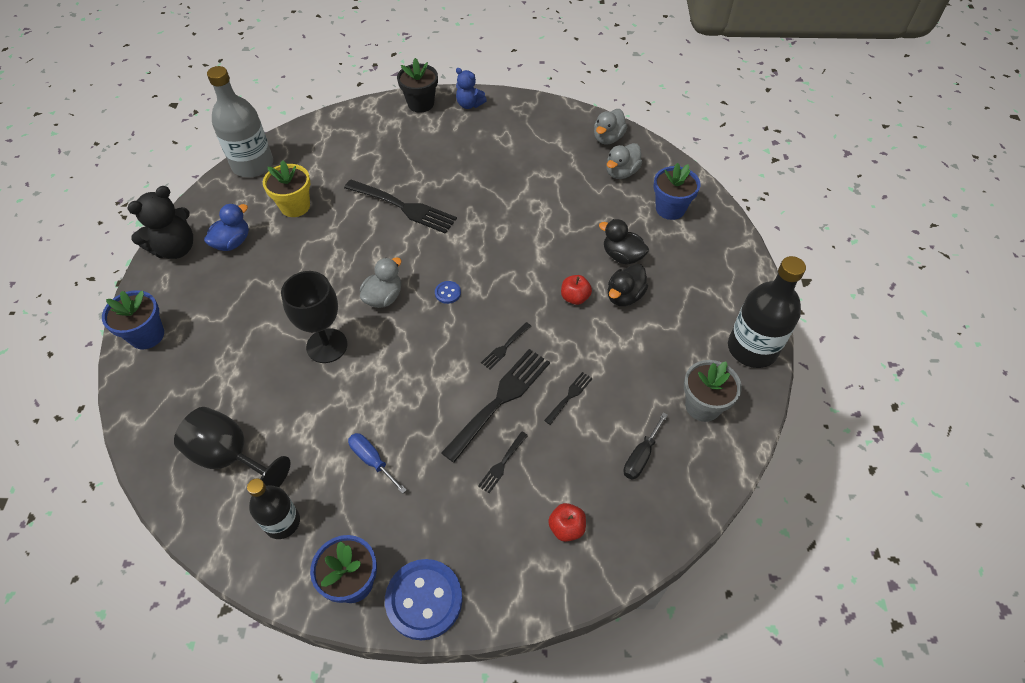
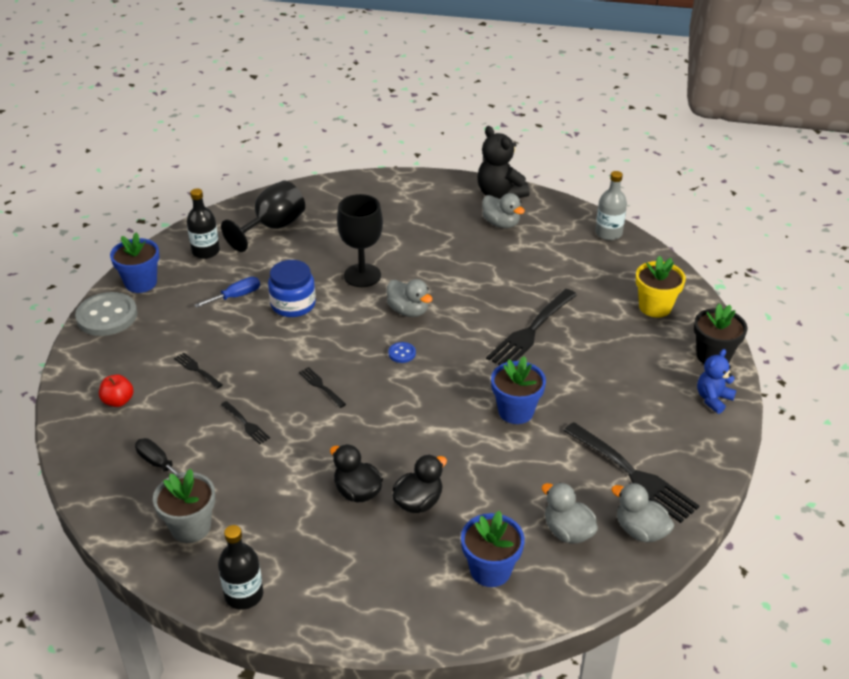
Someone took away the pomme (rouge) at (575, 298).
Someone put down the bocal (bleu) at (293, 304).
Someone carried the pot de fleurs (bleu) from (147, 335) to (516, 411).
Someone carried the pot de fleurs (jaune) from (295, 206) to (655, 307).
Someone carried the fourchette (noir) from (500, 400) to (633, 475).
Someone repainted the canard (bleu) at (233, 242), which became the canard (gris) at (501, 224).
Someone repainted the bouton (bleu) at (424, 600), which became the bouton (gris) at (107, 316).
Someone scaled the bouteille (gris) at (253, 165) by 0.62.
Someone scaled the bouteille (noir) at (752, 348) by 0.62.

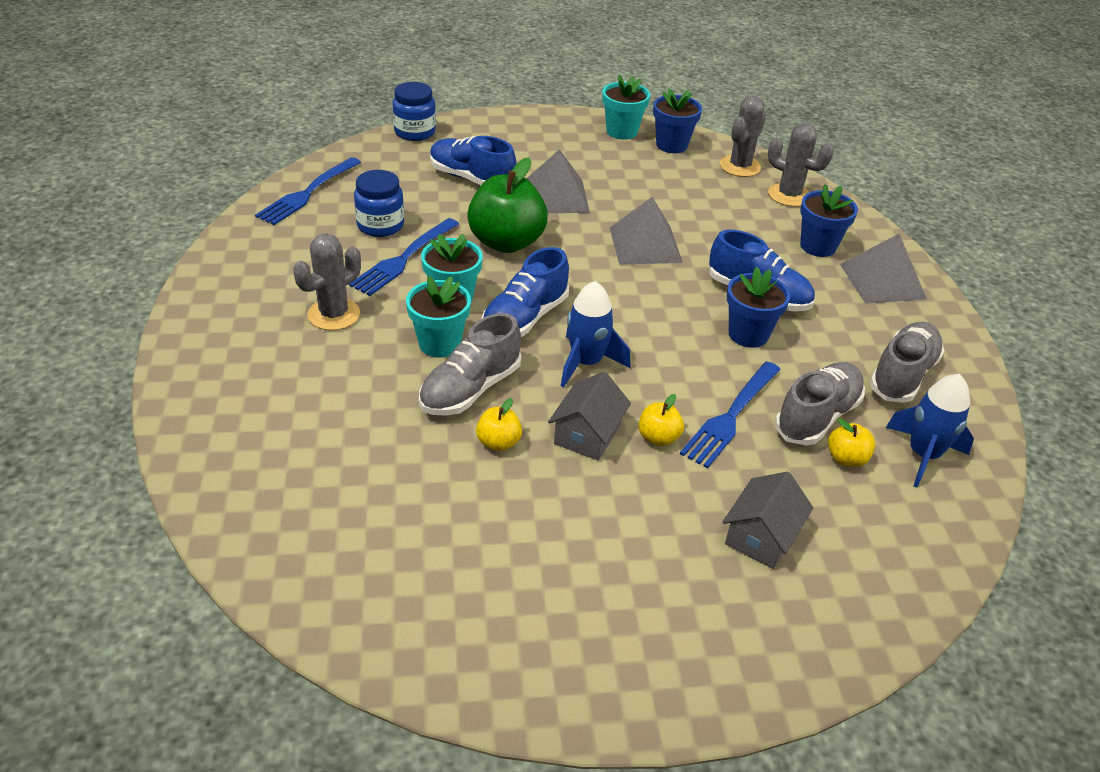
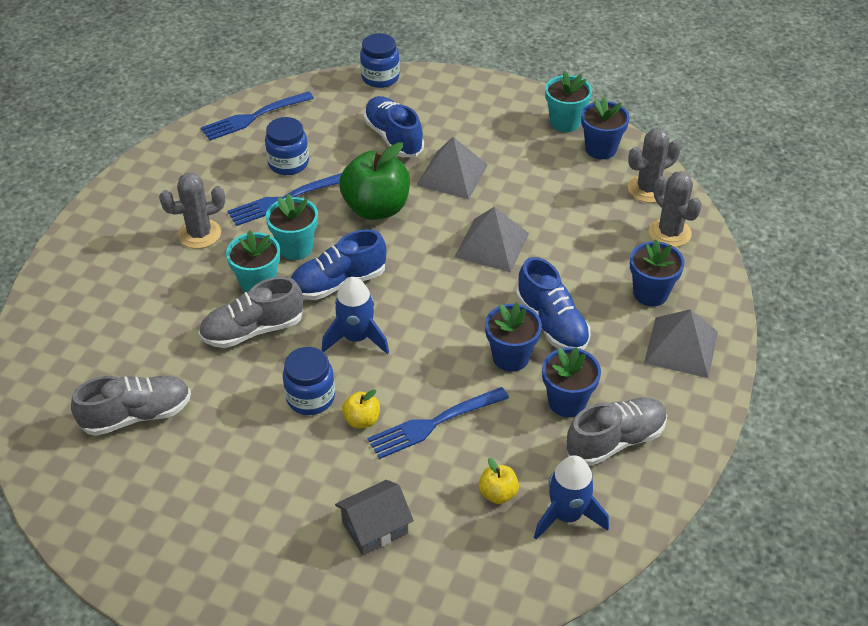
Someone took away the pomme (jaune) at (498, 442).
Someone put down the pot de fleurs (bleu) at (567, 402).
Someone carried the chaussure (gris) from (817, 417) to (137, 415).
Someone swapped the maison (gris) at (587, 434) for the bocal (bleu) at (310, 397).

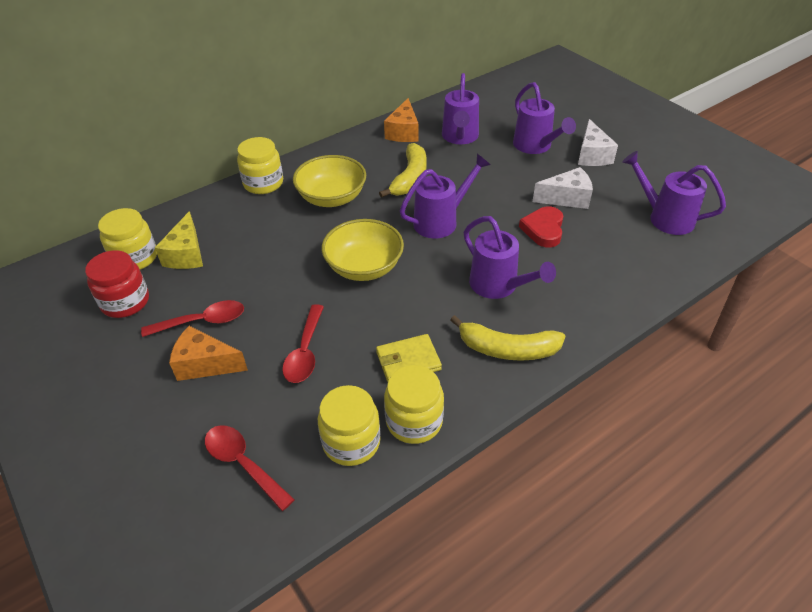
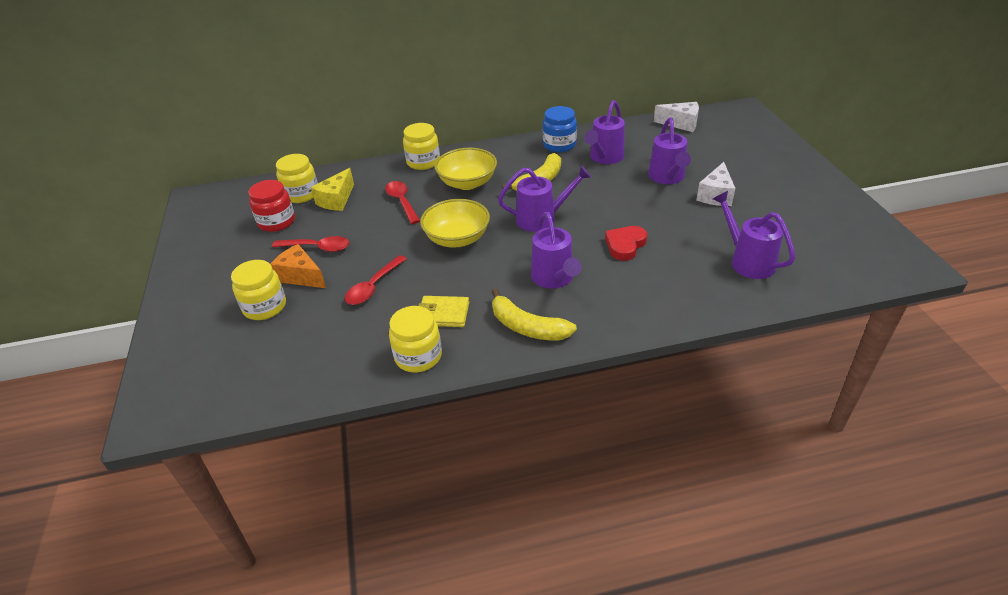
Someone carried the cuillère (rouge) from (243, 464) to (402, 202).
Someone carried the bocal (jaune) from (351, 442) to (265, 307).
Someone carried the fromage (blanc) from (567, 198) to (681, 124).
Someone swapped the fromage (orange) at (403, 132) for the bocal (bleu) at (559, 145).

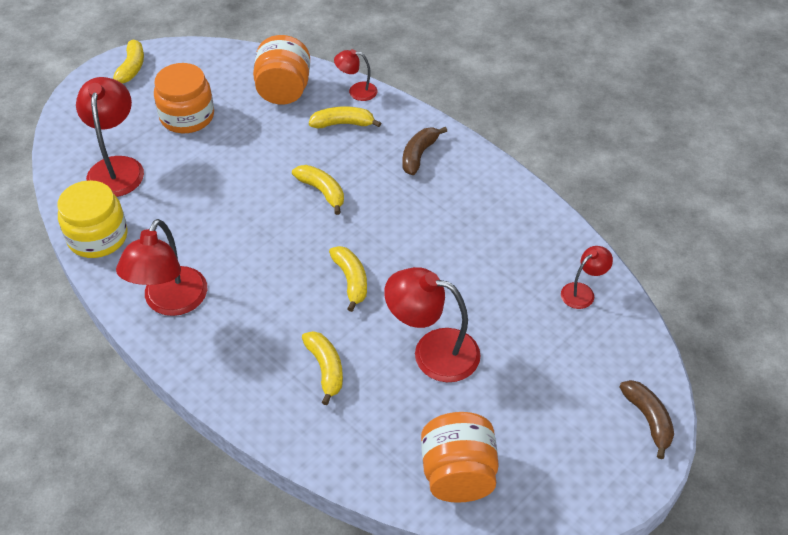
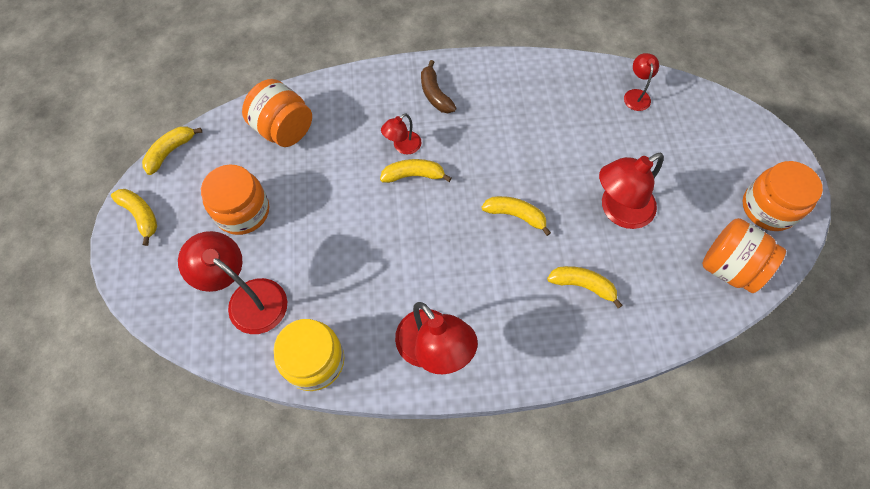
Someone took away the banane (marron) at (648, 420).
Someone put down the bocal (orange) at (768, 208).
Someone carried the banane (jaune) from (343, 124) to (170, 151).
Someone carried the lampe (rouge) from (356, 91) to (402, 146).

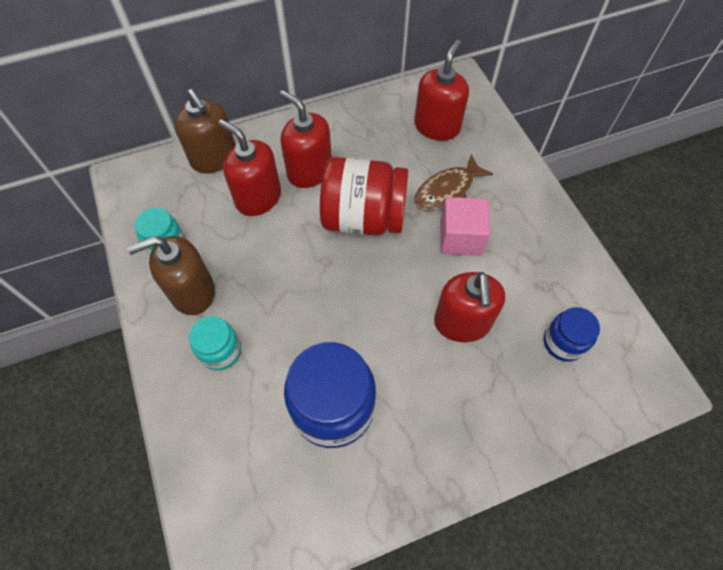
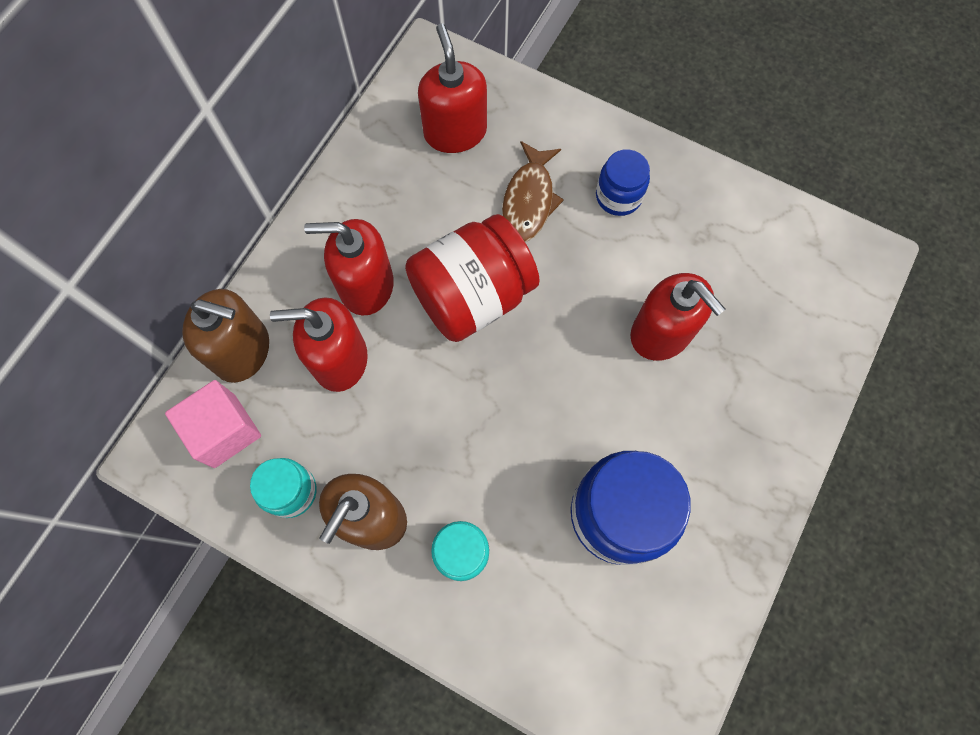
Someone carried the cube (rose) from (460, 238) to (224, 430).
Someone carried the bocal (bleu) from (563, 342) to (618, 196).

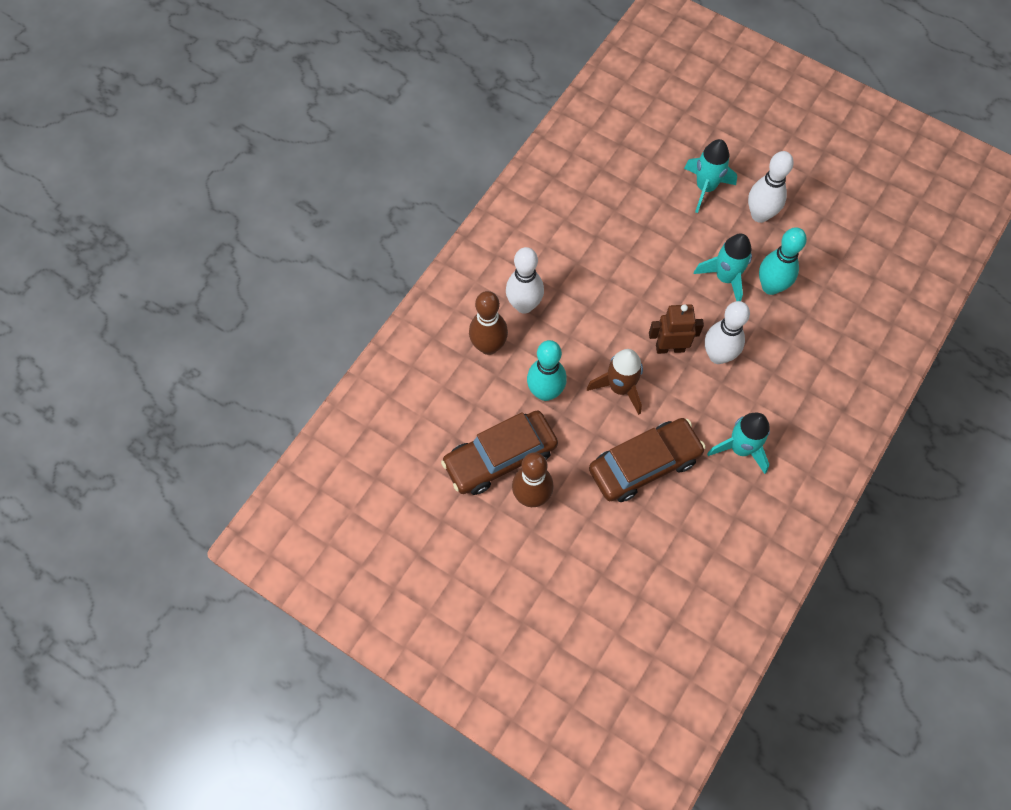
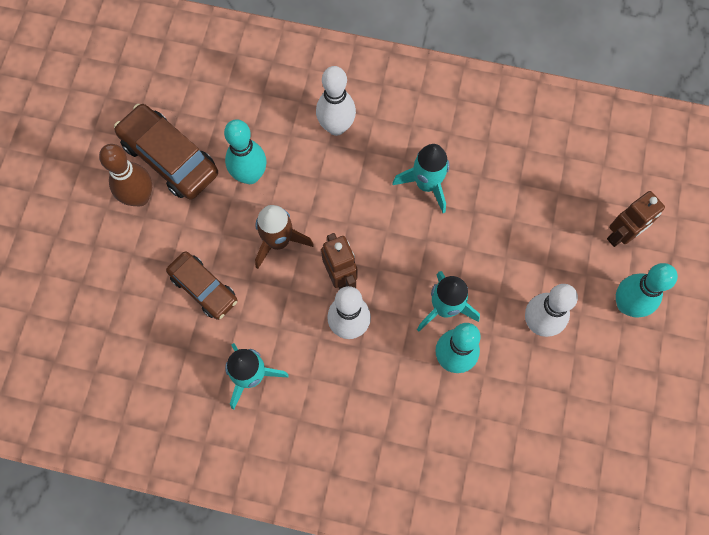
Someone took away the quille (marron) at (488, 346).
Someone put down the robot (marron) at (621, 235).
Someone put down the quille (turquoise) at (626, 304).
Someone carried the fusée (turquoise) from (705, 188) to (426, 184).
Someone scaled the voiture (marron) at (644, 464) by 0.66.

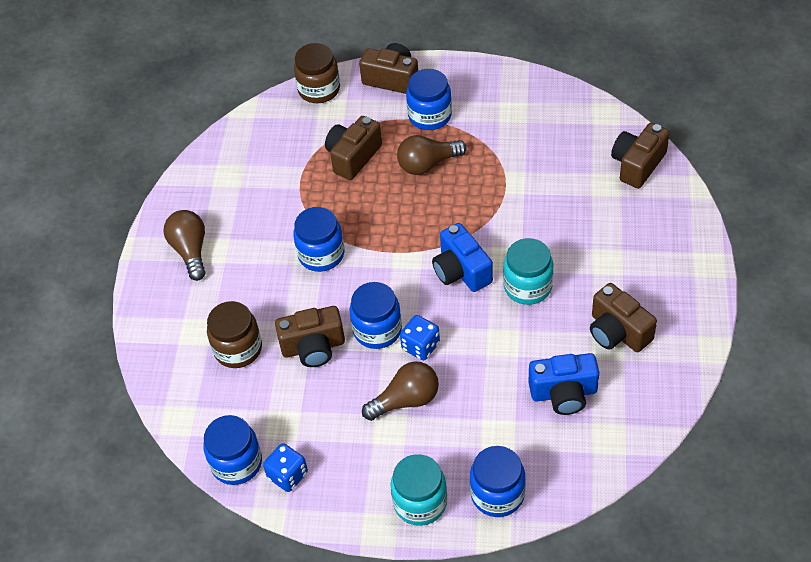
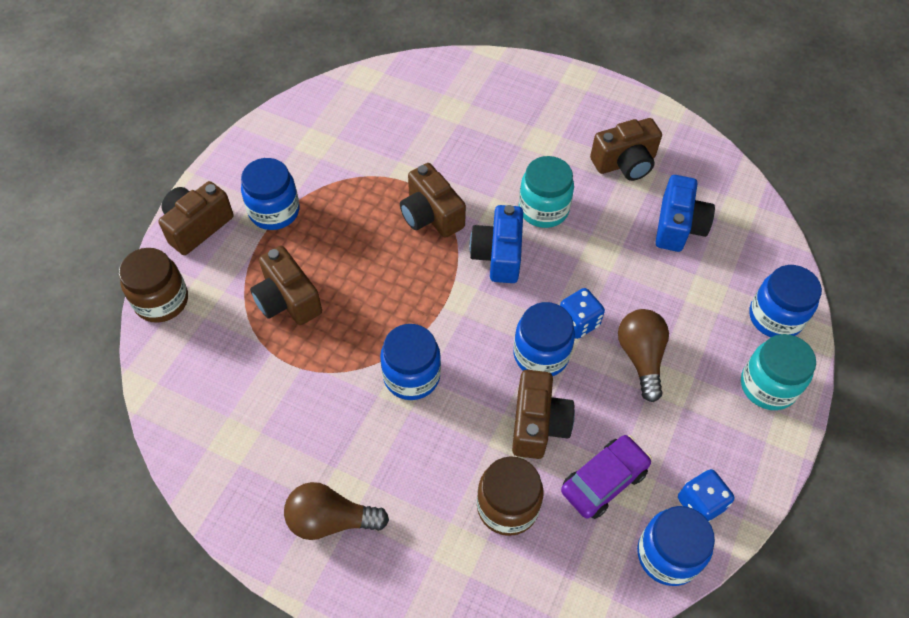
Someone took away the ampoule (marron) at (427, 164).
Someone put down the voiture (violet) at (604, 481).
Someone carried the appareil photo (marron) from (637, 164) to (431, 215).
Someone rotated the appareil photo (bleu) at (461, 271) by 105 degrees clockwise.

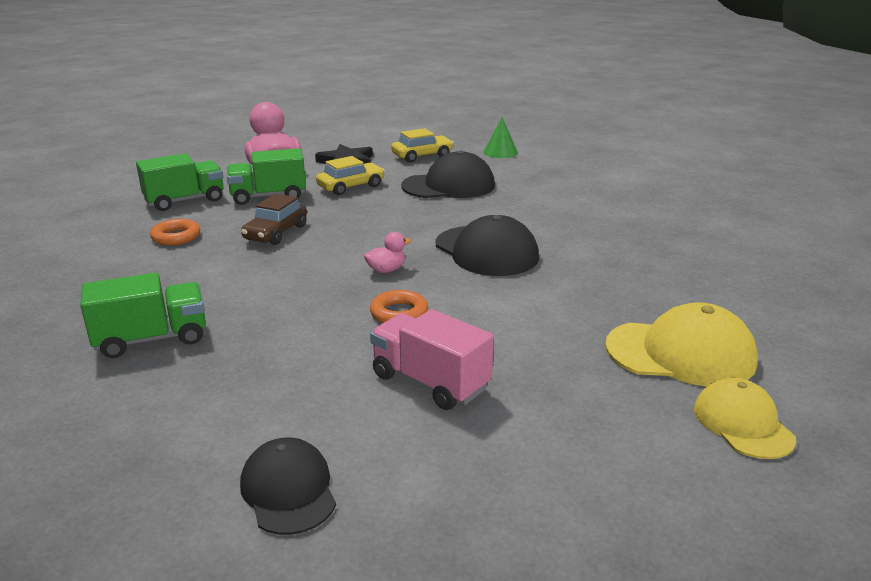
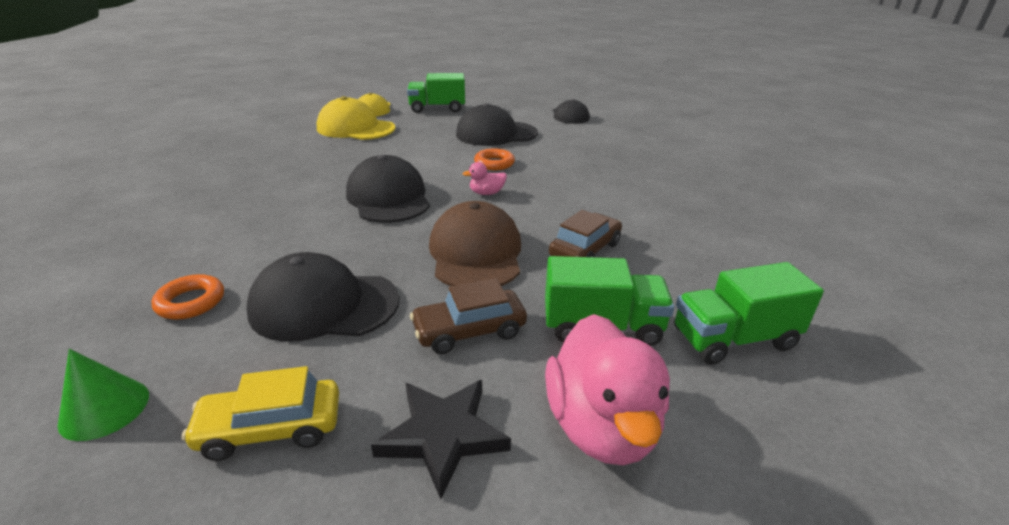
Someone put down the casquette (marron) at (476, 253).
Someone carried the camion (vert) from (152, 339) to (437, 109).
Someone carried the anneau (orange) from (176, 237) to (191, 302).
Someone swapped the camion (rose) at (430, 382) for the casquette (noir) at (496, 134).
Someone repainted the voiture (jaune) at (351, 187), which became the voiture (marron) at (469, 331).

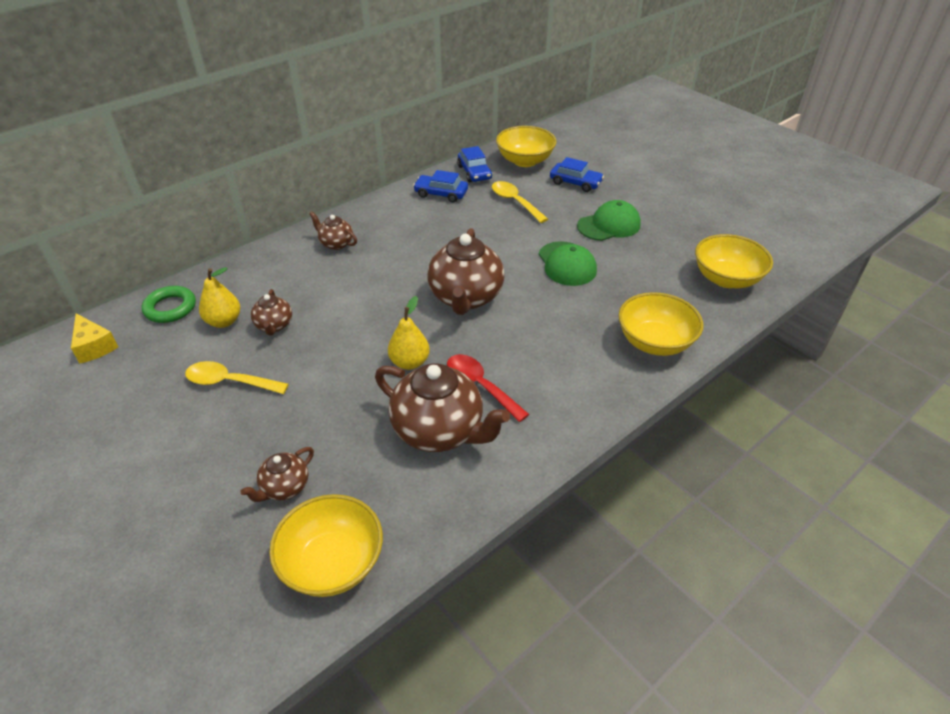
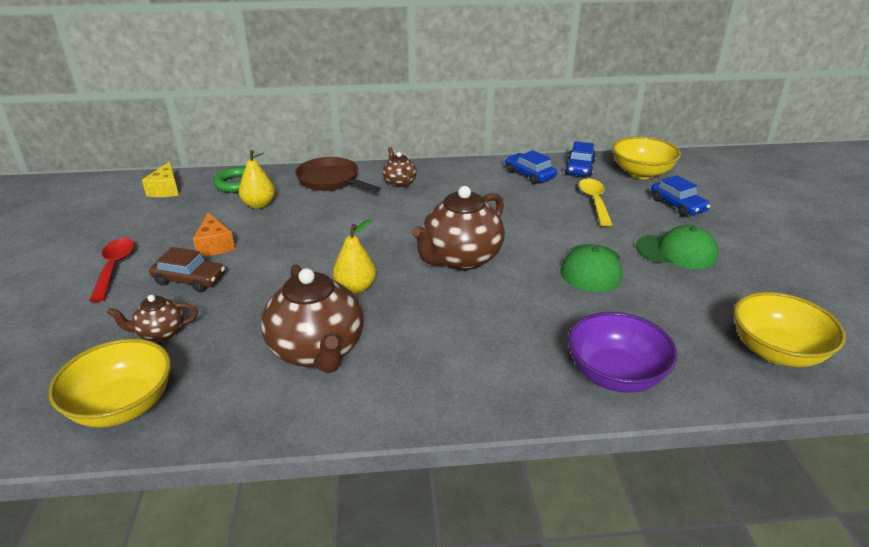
Someone took away the théière (marron) at (274, 326).
Someone put down the voiture (marron) at (190, 279).
Someone put down the poêle (marron) at (331, 181).
Someone carried the cuillère (rouge) from (480, 386) to (114, 268).
Someone swapped the cuillère (jaune) at (230, 382) for the fromage (orange) at (215, 245).
Someone repainted the bol (jaune) at (654, 342), which became the bol (violet) at (615, 375).

